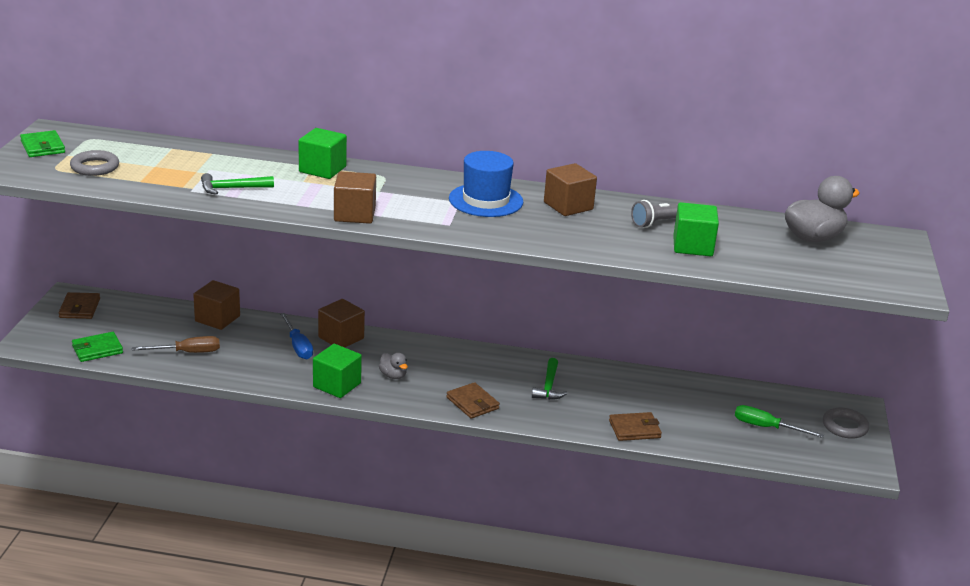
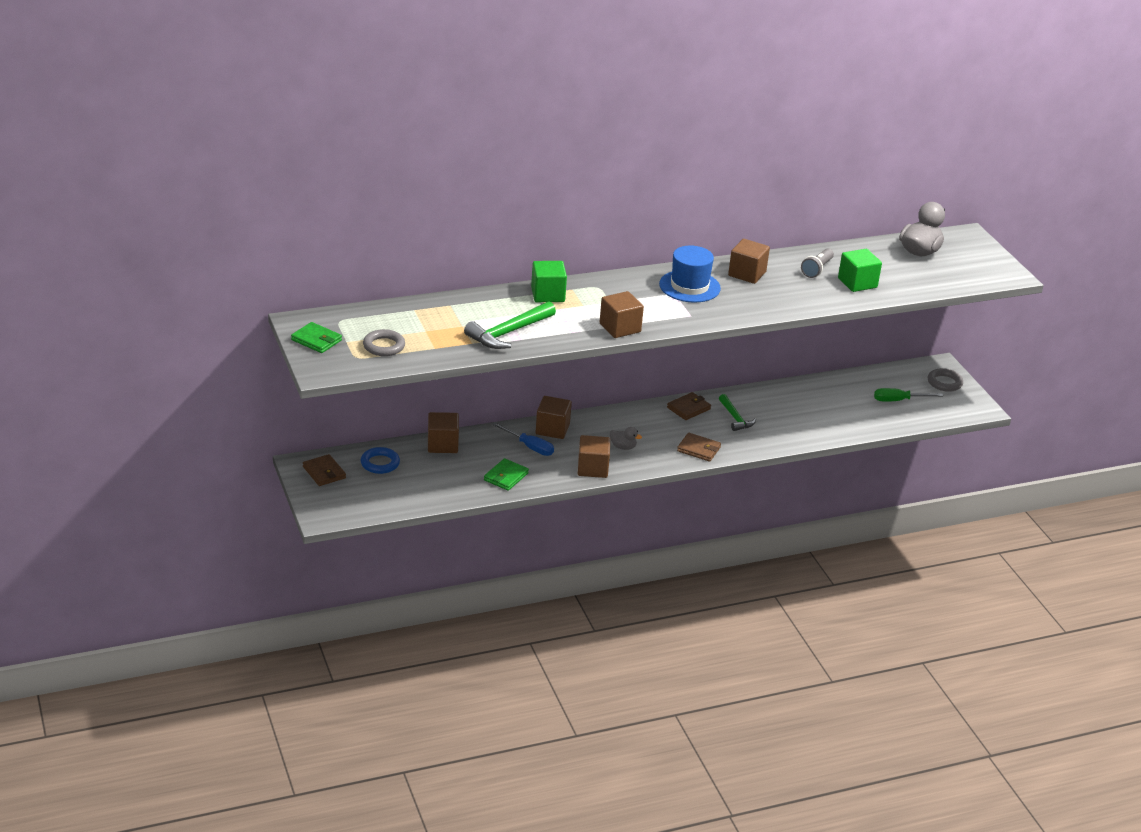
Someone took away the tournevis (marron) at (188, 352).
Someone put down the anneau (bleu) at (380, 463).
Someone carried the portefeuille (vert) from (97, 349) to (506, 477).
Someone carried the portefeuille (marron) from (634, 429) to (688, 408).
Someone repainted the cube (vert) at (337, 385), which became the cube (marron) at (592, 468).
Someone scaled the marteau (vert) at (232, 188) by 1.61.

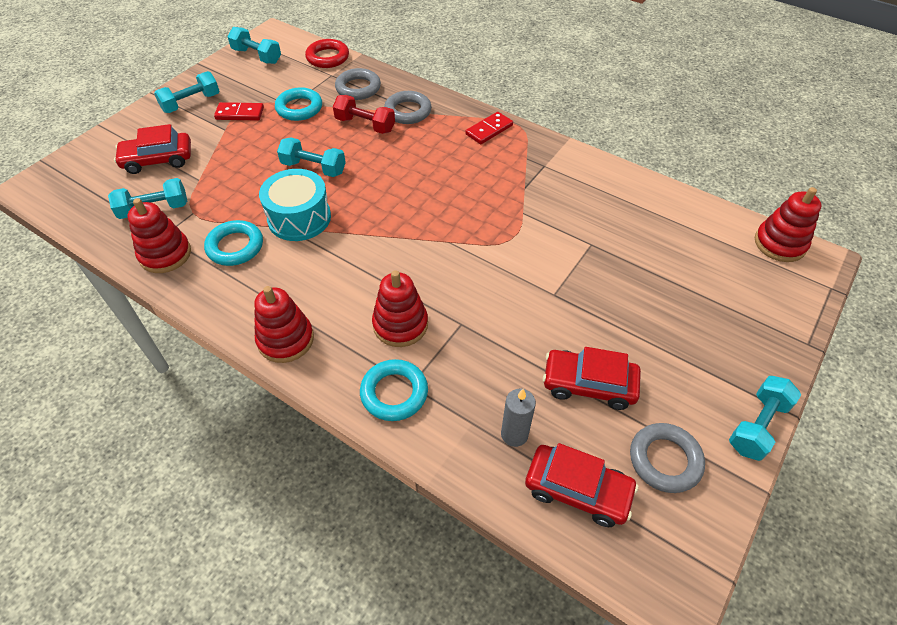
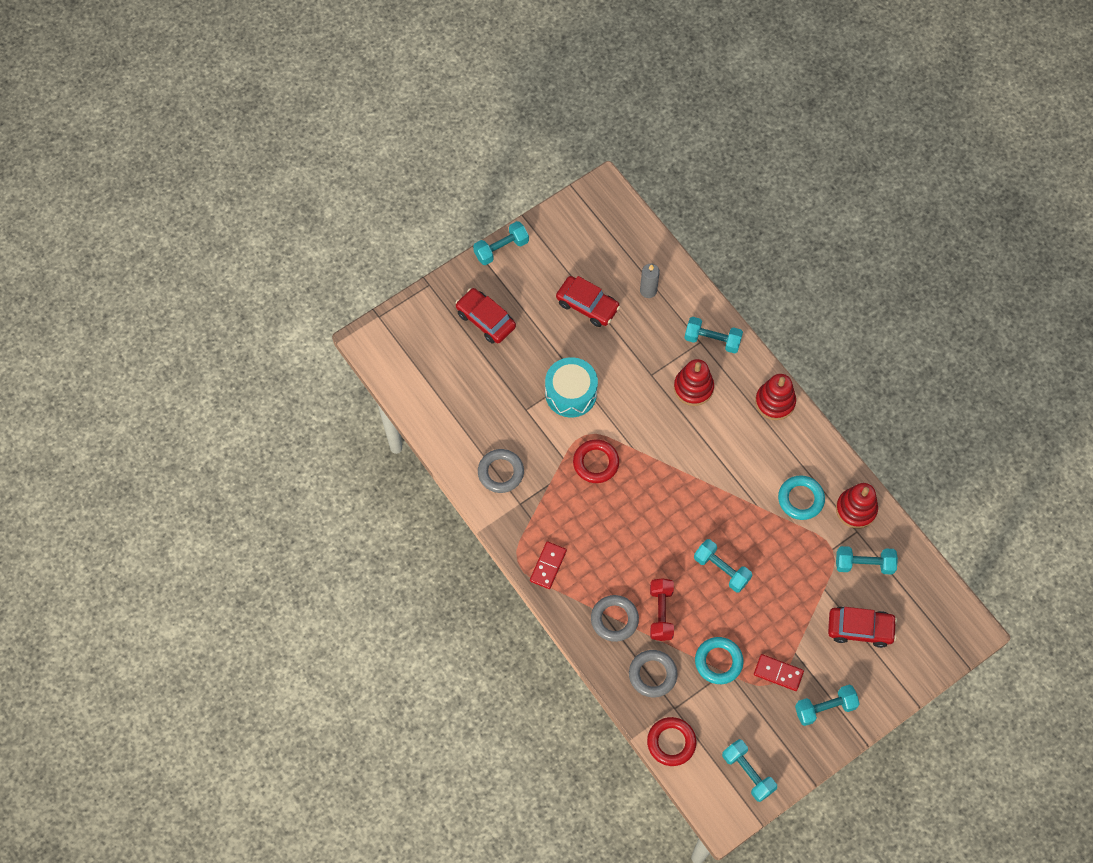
Someone took away the jouet à empiler (rouge) at (779, 244).
Someone put down the anneau (rouge) at (596, 463).
Someone carried the tambour (turquoise) from (299, 218) to (571, 393).
Someone carried the voiture (rouge) from (577, 490) to (485, 320).
Someone carried the anneau (gris) from (665, 460) to (501, 472).
Someone swapped the anneau (turquoise) at (394, 393) for the haltère (turquoise) at (712, 340).
Someone rotated the haltère (rouge) at (365, 125) by 45 degrees clockwise.
Someone rotated the domino (rouge) at (489, 130) by 45 degrees counterclockwise.

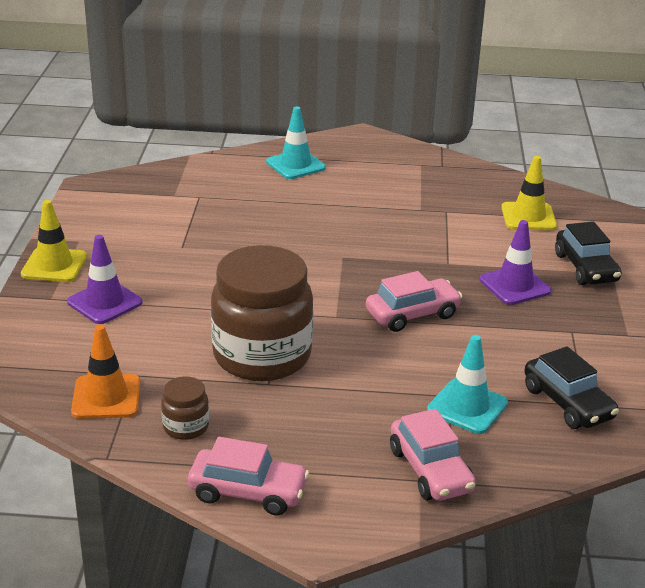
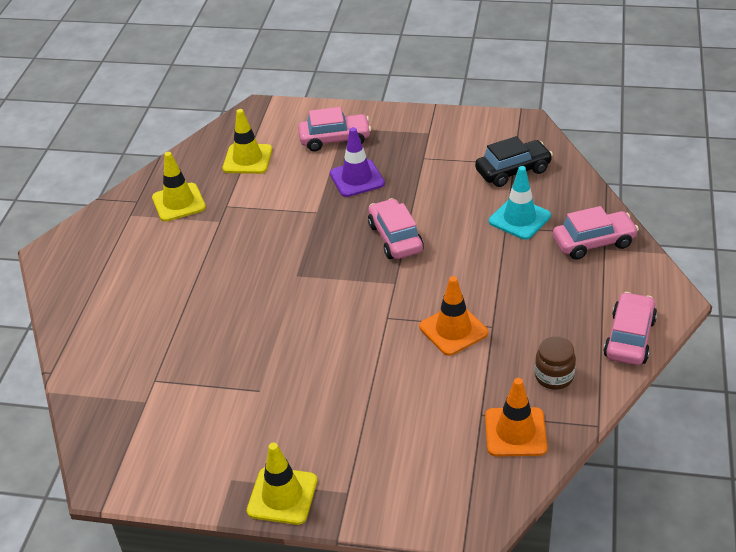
Someone took away the cône de chantier (violet) at (105, 302).
Someone took away the cône de chantier (turquoise) at (295, 165).
Someone put down the cône de chantier (jaune) at (179, 202).
Someone swapped the bocal (marron) at (262, 356) for the cône de chantier (orange) at (453, 330).
Someone repainted the voiture (noir) at (585, 268), which became the voiture (rose) at (335, 139).

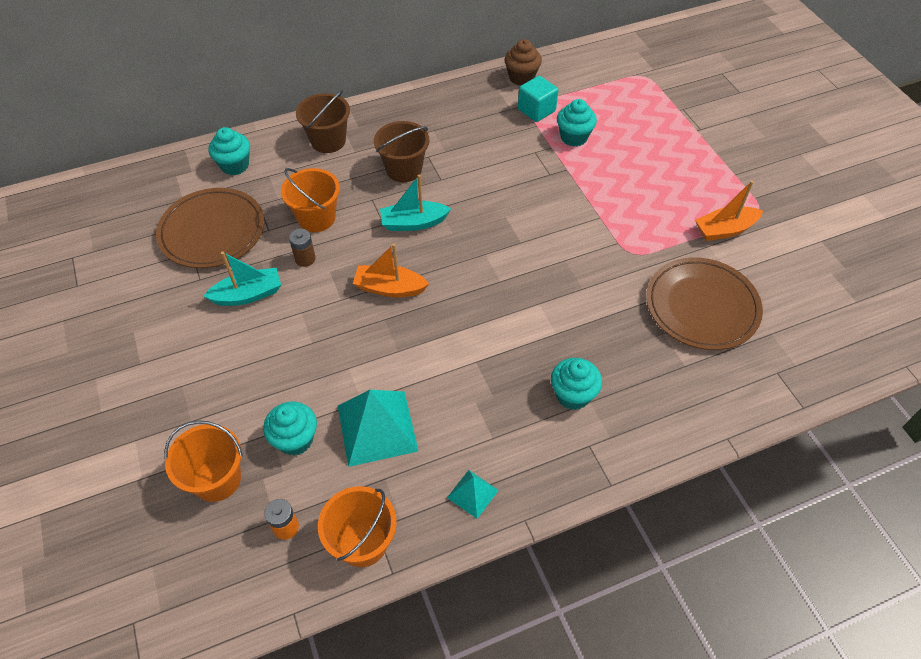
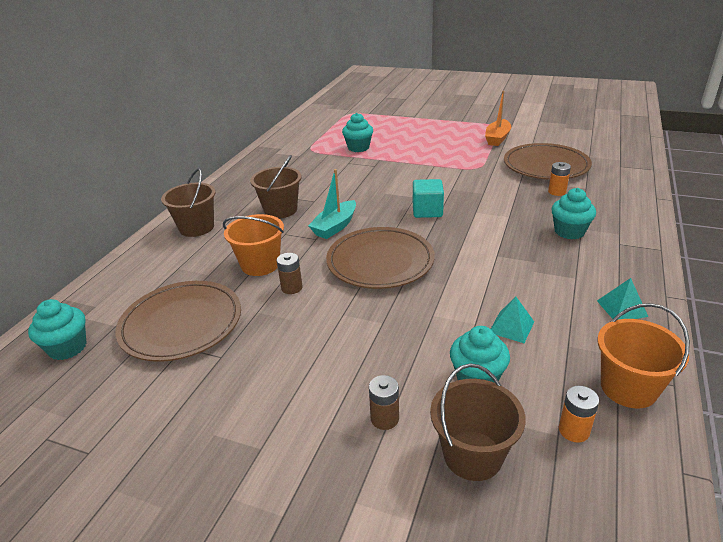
Someone took away the bateau (turquoise) at (248, 294).
Someone took away the muffin (marron) at (521, 77).
Someone put down the pile (marron) at (384, 418).
Someone put down the pile (orange) at (557, 192).
Someone carried the muffin (turquoise) from (235, 165) to (68, 348).
Someone carried the cube (turquoise) from (536, 110) to (427, 211).
Someone swapped the bateau (orange) at (389, 288) for the assiette (marron) at (380, 262).
Someone repainted the seau (orange) at (217, 479), which became the seau (marron) at (472, 455).
Someone scaled the pyramide (turquoise) at (377, 428) by 0.51.

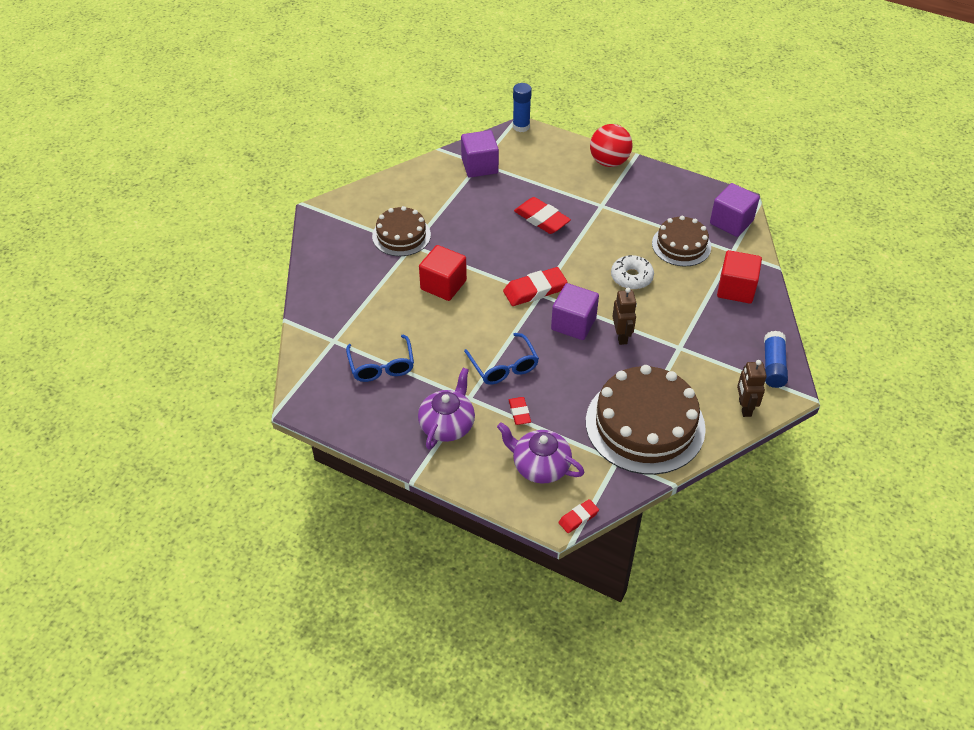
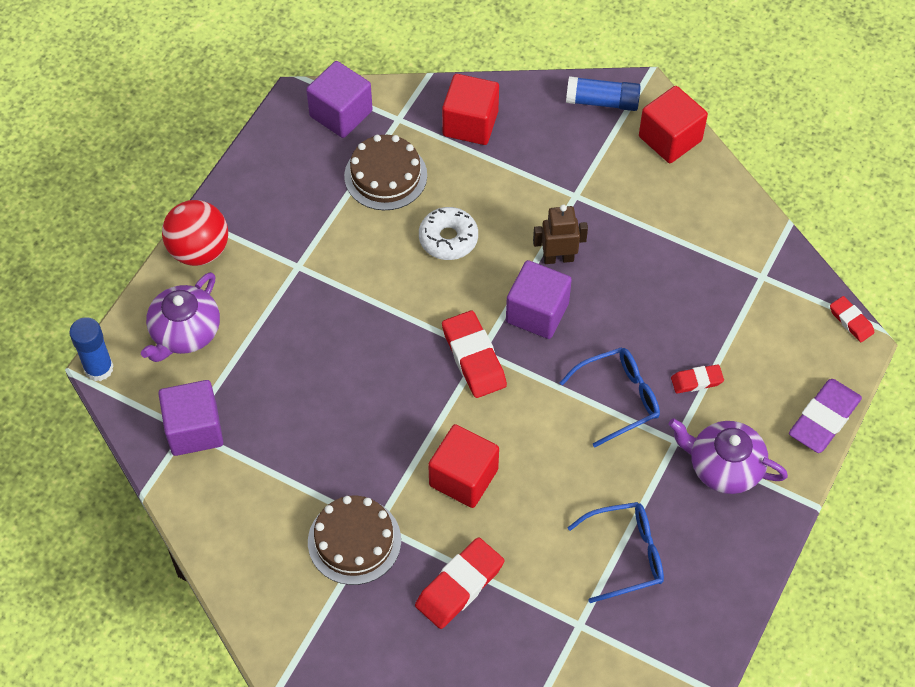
Someone took away the gâteau (marron) at (645, 425).
Someone put down the gomme (violet) at (824, 419).
Someone carried the théière (violet) from (540, 466) to (185, 332).
Someone carried the gomme (rouge) from (541, 219) to (459, 586).
Someone swapped the robot (marron) at (744, 407) for the cube (rouge) at (670, 138).

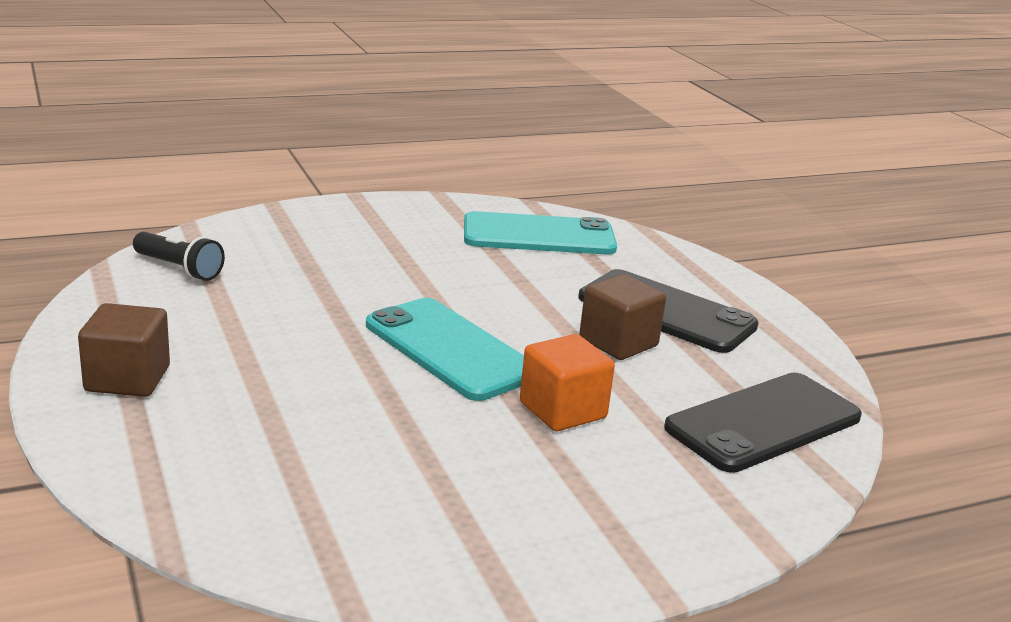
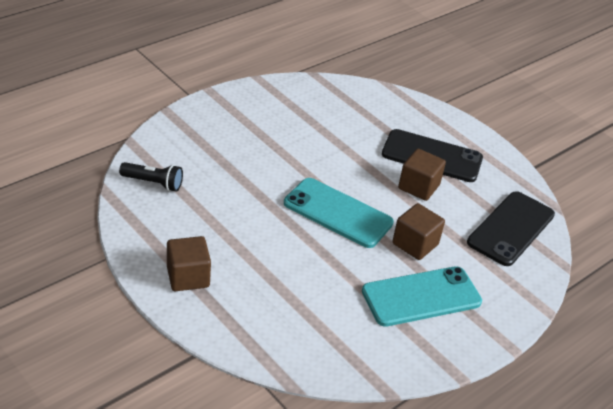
Someone carried the téléphone (turquoise) from (539, 235) to (421, 297).
Someone repainted the cube (orange) at (562, 410), which became the cube (marron) at (415, 244).

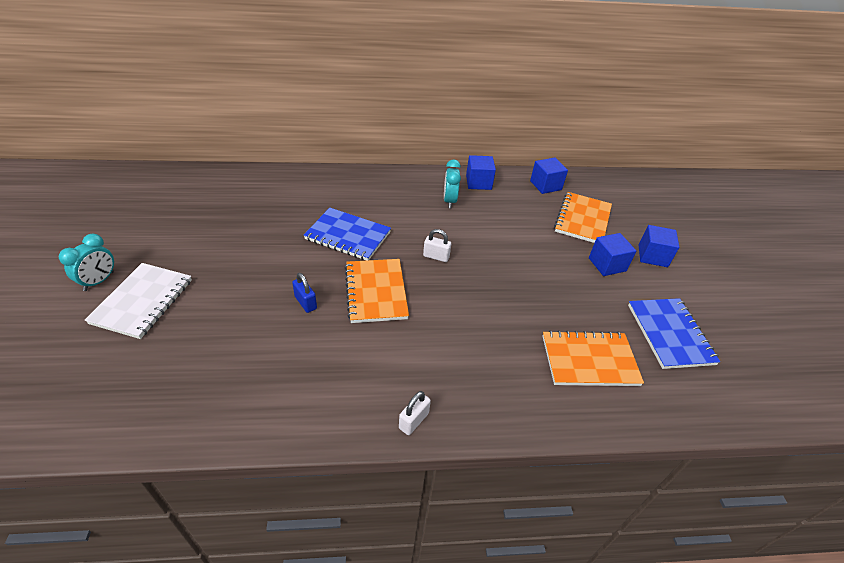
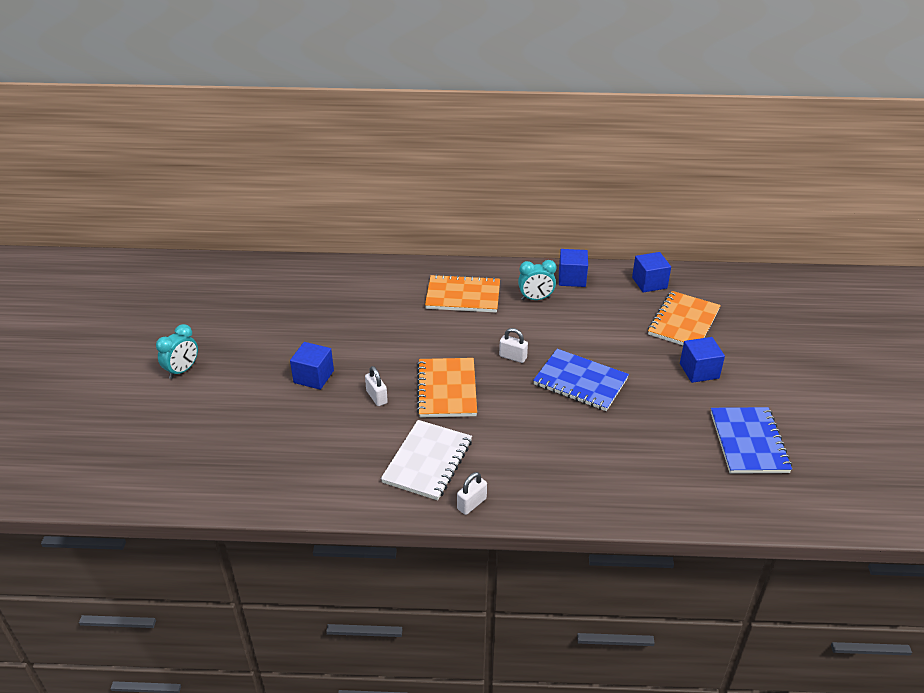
Someone carried the carnet (blanc) from (143, 301) to (428, 461).
Someone carried the carnet (bleu) from (348, 236) to (580, 382).
Someone carried the carnet (orange) from (589, 360) to (463, 296).
Someone carried the cube (bleu) from (652, 256) to (313, 377).
Someone repainted the cadenas (bleu) at (305, 302), which became the cadenas (blanc) at (376, 397).
Someone rotated the réveil (turquoise) at (449, 201) by 105 degrees counterclockwise.

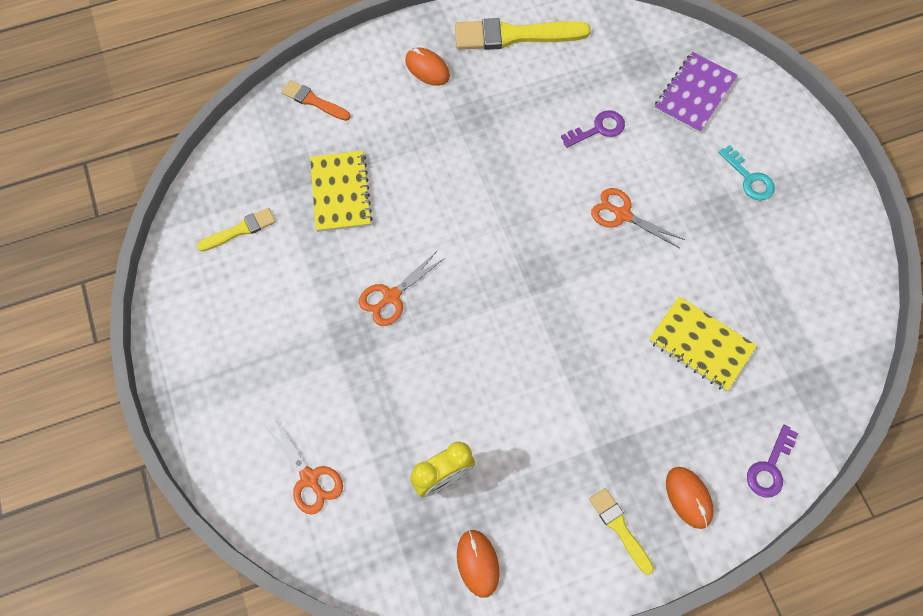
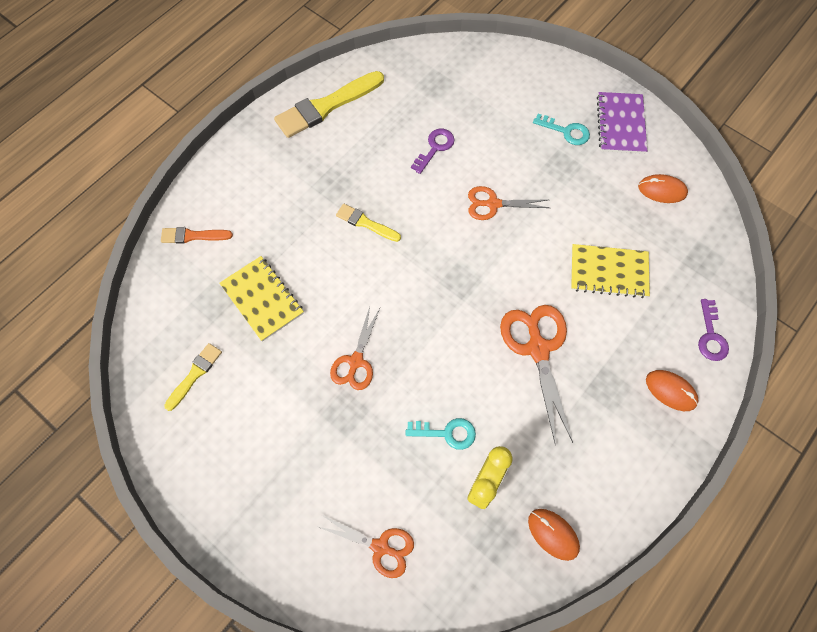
Someone put down the clé (turquoise) at (447, 433).
Someone put down the ciseaux (orange) at (537, 348).
Someone carried the souris (orange) from (427, 68) to (662, 190).
Someone carried the pinceau (jaune) from (619, 527) to (365, 223).
Someone carried the carnet (violet) from (694, 94) to (620, 124).

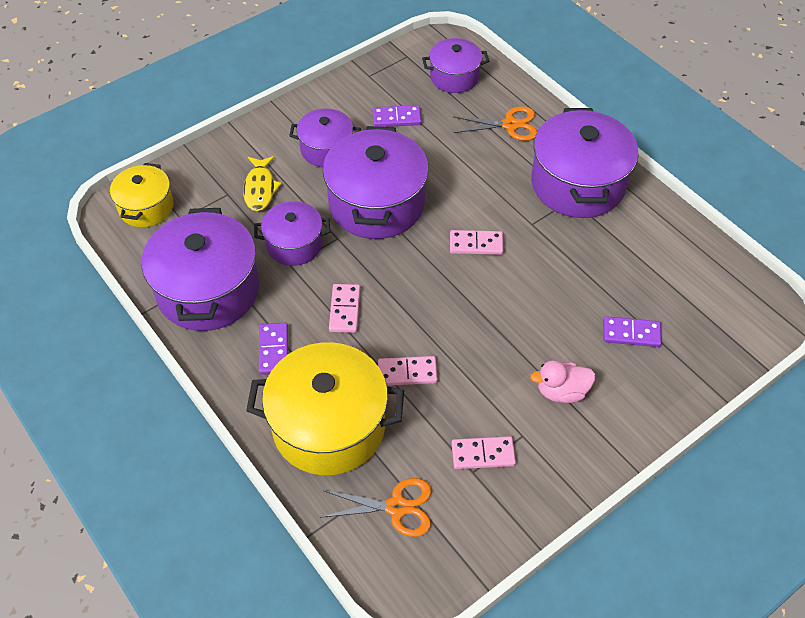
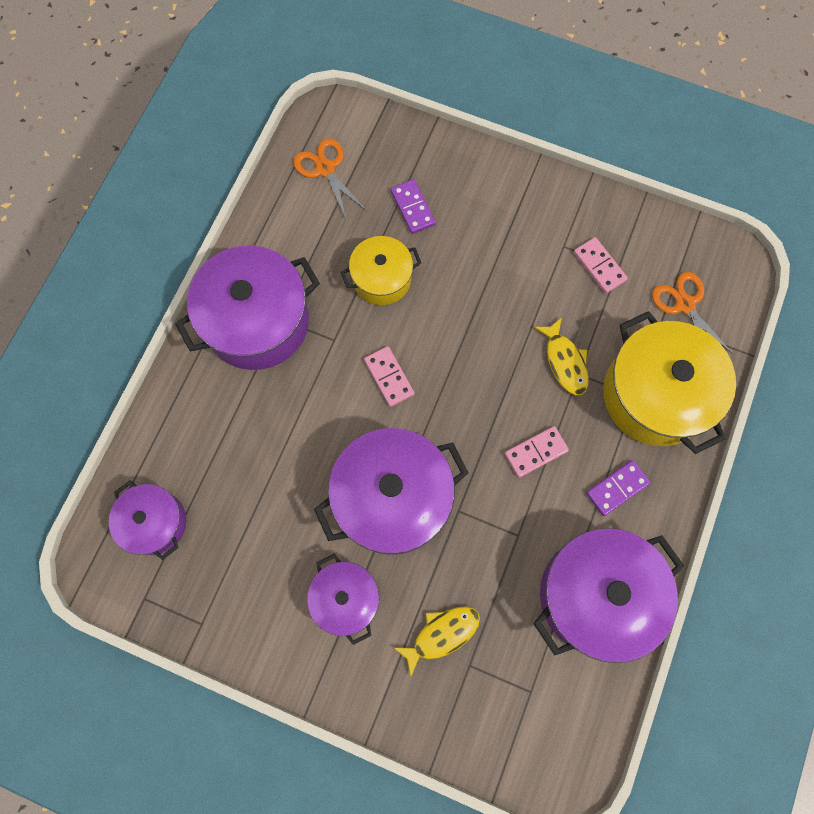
Someone took away the marmite (violet) at (294, 244).
Someone took away the domino (violet) at (396, 118).
Someone took away the canard (rose) at (561, 391).
Someone carried the marmite (jaune) from (146, 207) to (382, 279).
Someone carried the ciseaux (orange) from (510, 125) to (325, 169).
Someone swapped the domino (rose) at (407, 373) for the poisson (jaune) at (565, 362).

